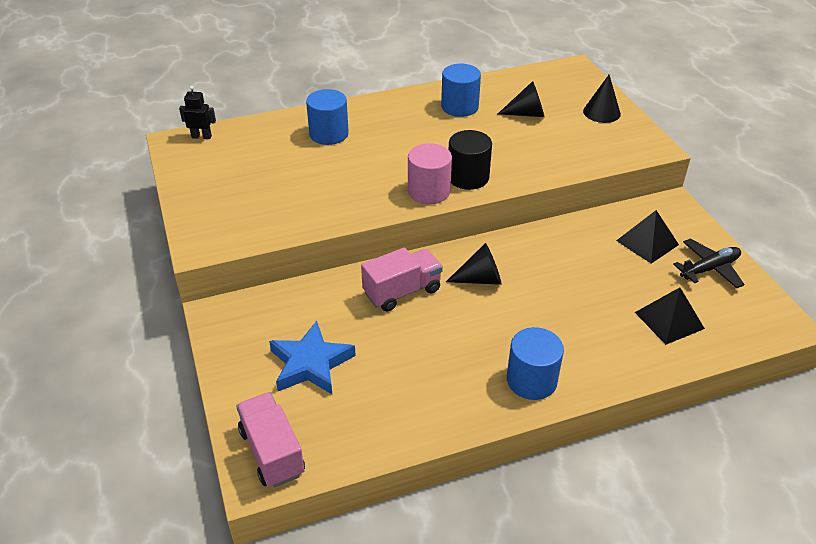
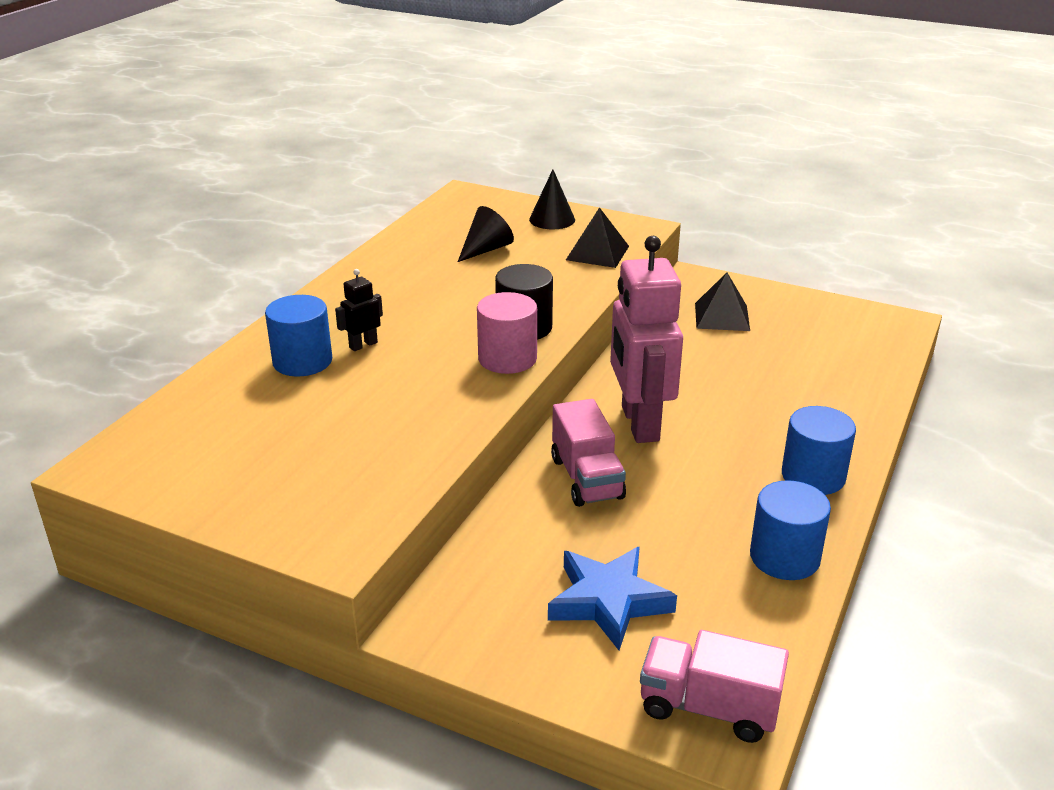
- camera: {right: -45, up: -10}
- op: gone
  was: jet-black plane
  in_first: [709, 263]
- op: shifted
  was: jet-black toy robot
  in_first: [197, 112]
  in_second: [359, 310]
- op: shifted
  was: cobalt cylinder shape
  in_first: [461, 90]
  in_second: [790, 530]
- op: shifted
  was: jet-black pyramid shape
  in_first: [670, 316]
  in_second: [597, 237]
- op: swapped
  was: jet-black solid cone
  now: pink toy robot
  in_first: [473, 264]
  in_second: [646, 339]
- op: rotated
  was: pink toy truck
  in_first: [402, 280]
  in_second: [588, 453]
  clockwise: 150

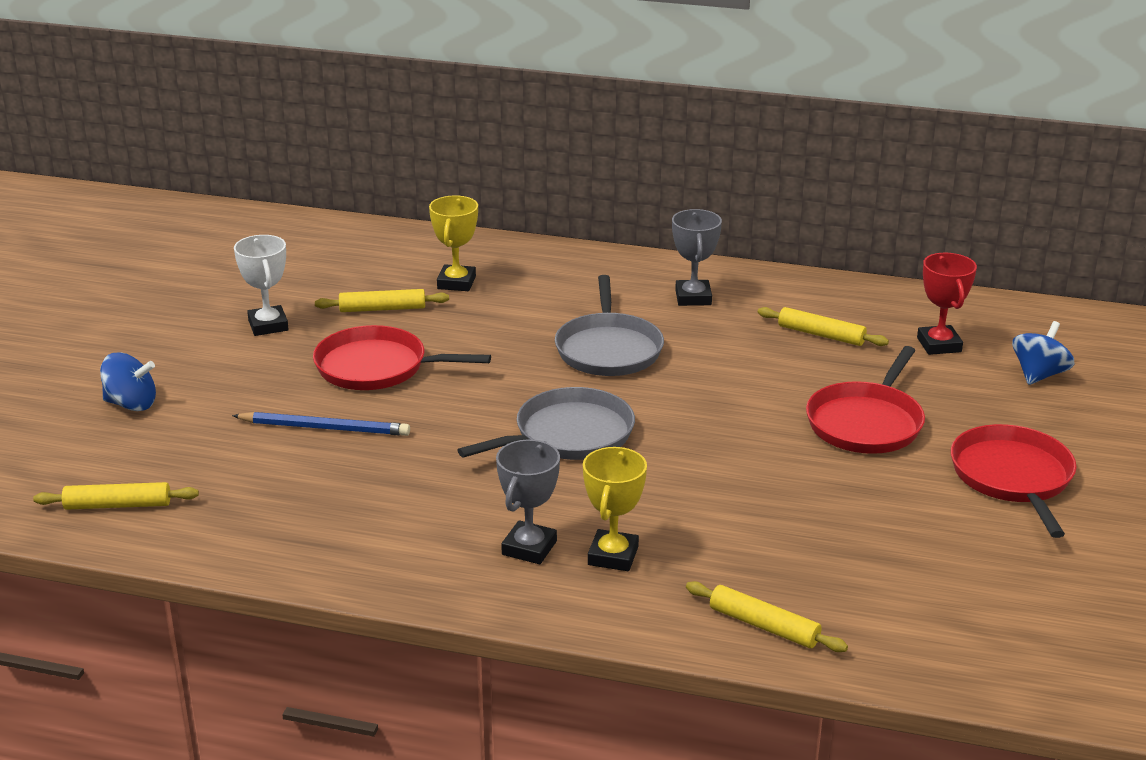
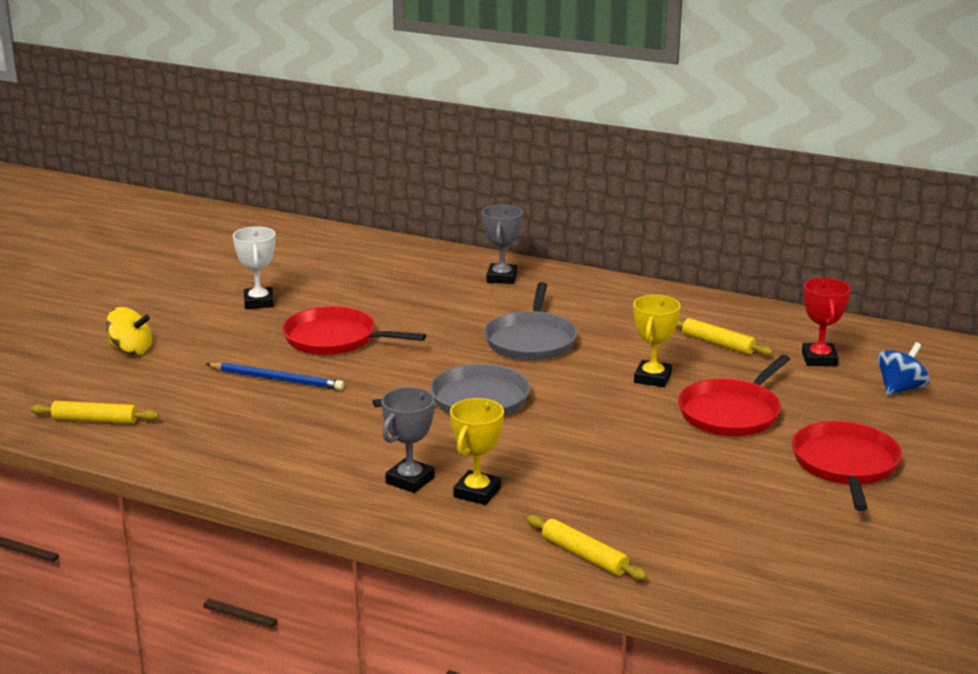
- camera: {right: 10, up: -5}
- op: gone
  was: bright yellow pastry roller
  in_first: [382, 300]
- op: shifted
  was: bright yellow trophy
  in_first: [453, 243]
  in_second: [657, 341]
- op: shifted
  was: gray trophy
  in_first: [697, 257]
  in_second: [502, 244]
- op: repainted
  was: cobalt spinning top
  now: bright yellow spinning top
  in_first: [128, 381]
  in_second: [129, 331]

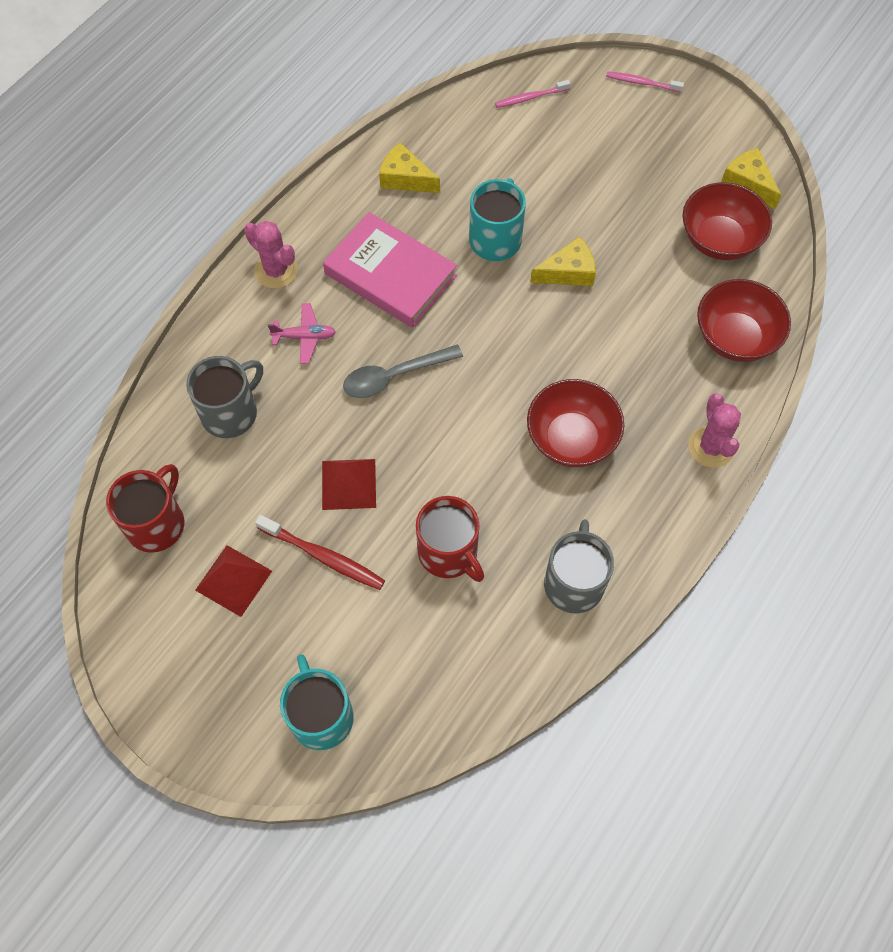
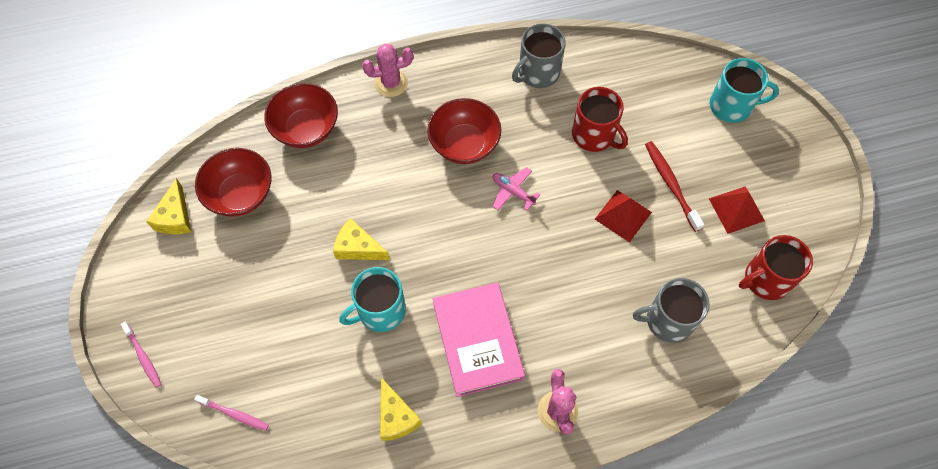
- camera: {right: -140, up: 0}
- op: gone
  was: gray spoon
  in_first: [403, 371]
- op: shifted
  was: pink plane
  in_first: [302, 333]
  in_second: [516, 189]
- op: rotated
  was: aqua coffee mug
  in_first: [317, 702]
  in_second: [744, 90]
  clockwise: -105
- op: rotated
  was: red coffee mug
  in_first: [450, 539]
  in_second: [600, 119]
  clockwise: 135
- op: rotated
  was: pink saguaro cactus
  in_first: [714, 430]
  in_second: [387, 70]
  clockwise: 45

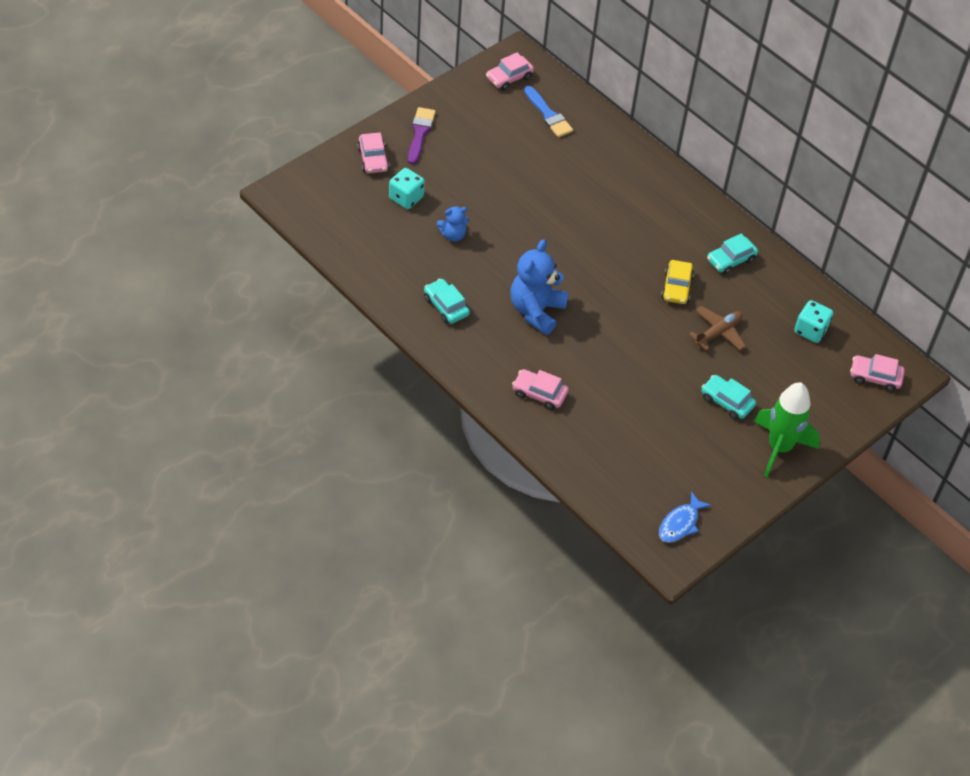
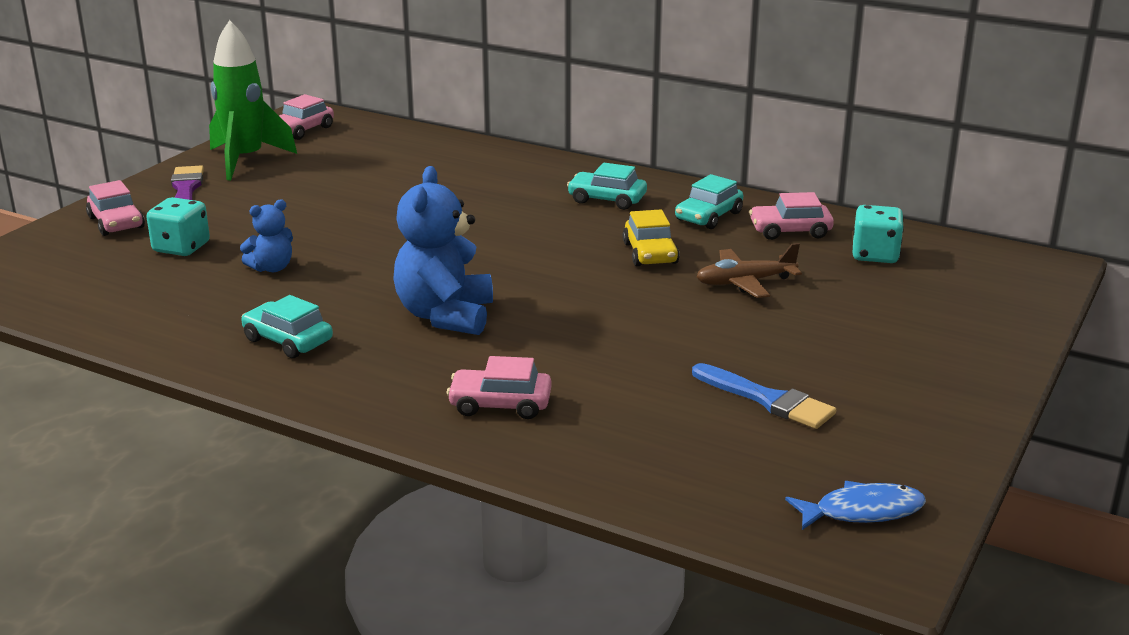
- camera: {right: -15, up: -25}
- op: shifted
  was: cobalt paintbrush
  in_first: [548, 111]
  in_second: [764, 396]
- op: shifted
  was: aqua automobile
  in_first: [728, 397]
  in_second: [607, 186]
- op: shifted
  was: green spaceship
  in_first: [787, 430]
  in_second: [253, 100]
- op: shifted
  was: pink automobile
  in_first: [877, 373]
  in_second: [791, 216]
- op: rotated
  was: cobalt fish
  in_first: [685, 517]
  in_second: [855, 505]
  clockwise: -120
- op: rotated
  was: dark brown plane
  in_first: [717, 328]
  in_second: [749, 270]
  clockwise: -135

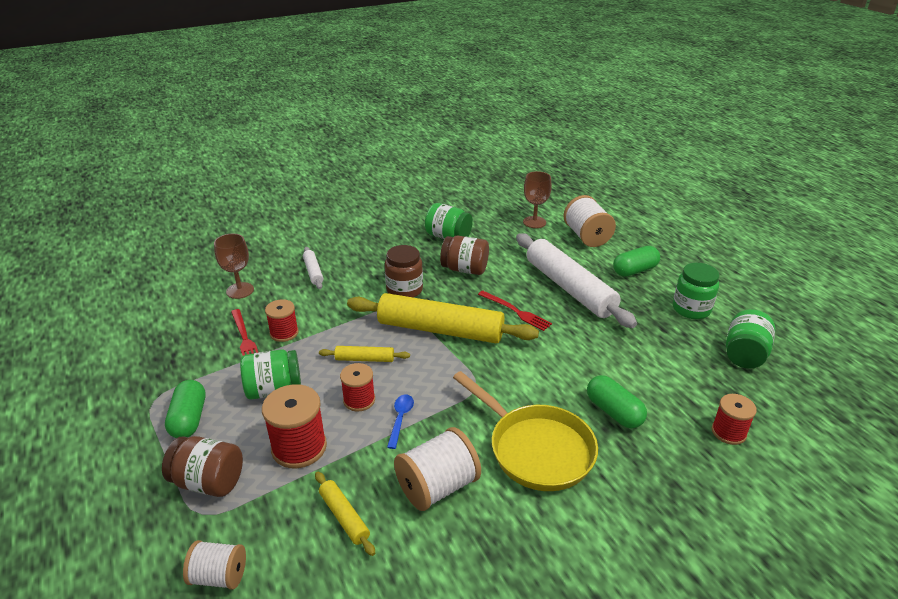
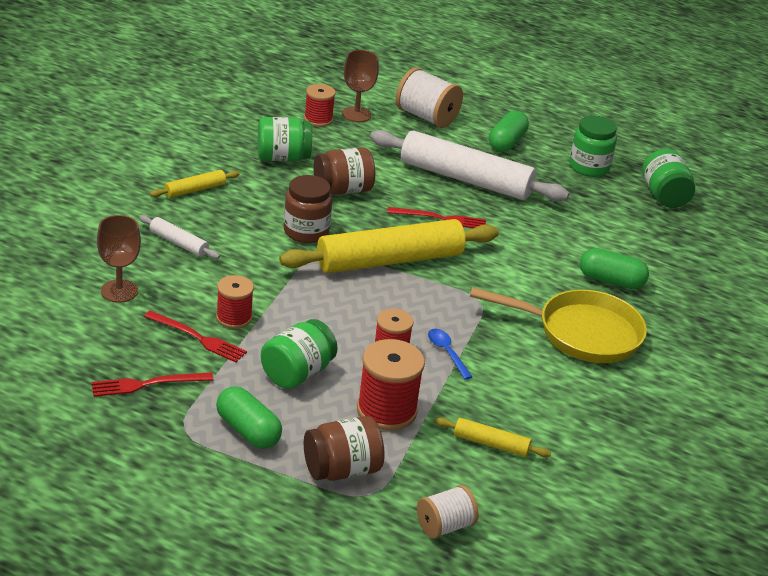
- camera: {right: -40, up: 0}
- op: gone
  was: white spool
  in_first: [437, 469]
- op: new
  now: red dinner fork
  in_second: [152, 384]
- op: shifted
  was: bright yellow pastry roller
  in_first: [364, 354]
  in_second: [194, 184]
- op: shifted
  was: red spool
  in_first: [734, 419]
  in_second: [320, 105]

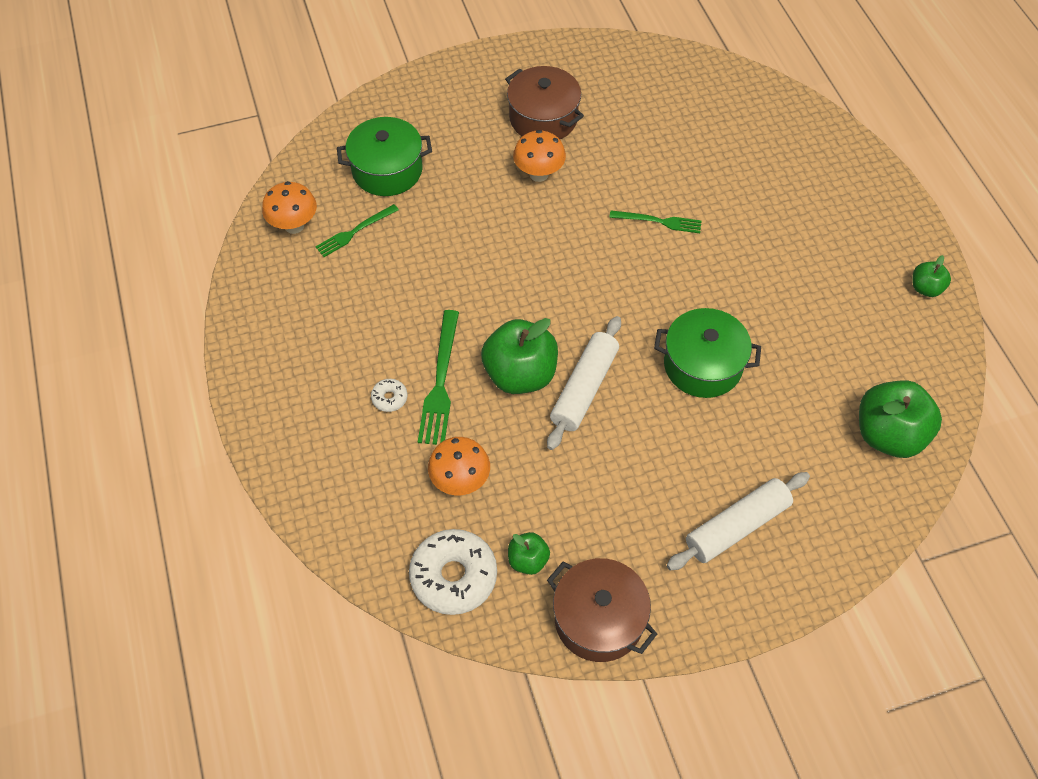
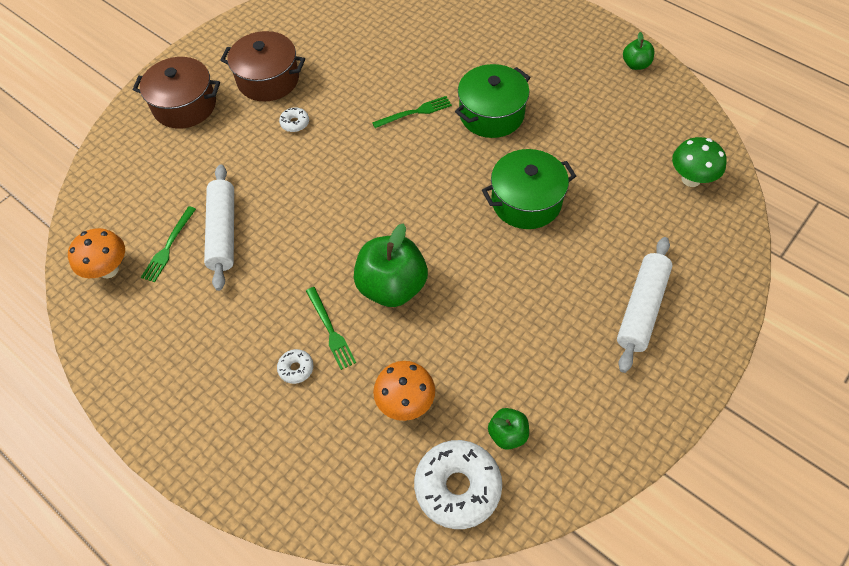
- camera: {right: -30, up: 0}
- op: shifted
  was: green stockpot
  in_first: [384, 156]
  in_second: [492, 101]
- op: shifted
  was: white pastry roller
  in_first: [584, 383]
  in_second: [219, 227]
- op: shifted
  was: dark brown stockpot
  in_first: [602, 610]
  in_second: [176, 93]
- op: swapped
  was: orange fungus
  now: white doughnut
  in_first: [539, 156]
  in_second: [294, 119]
- op: swapped
  was: green apple fruit
  now: green fungus
  in_first: [900, 419]
  in_second: [699, 162]
- op: scaled
  was: green dinner fork
  in_first: [438, 377]
  in_second: [331, 328]
  ratio: 0.65

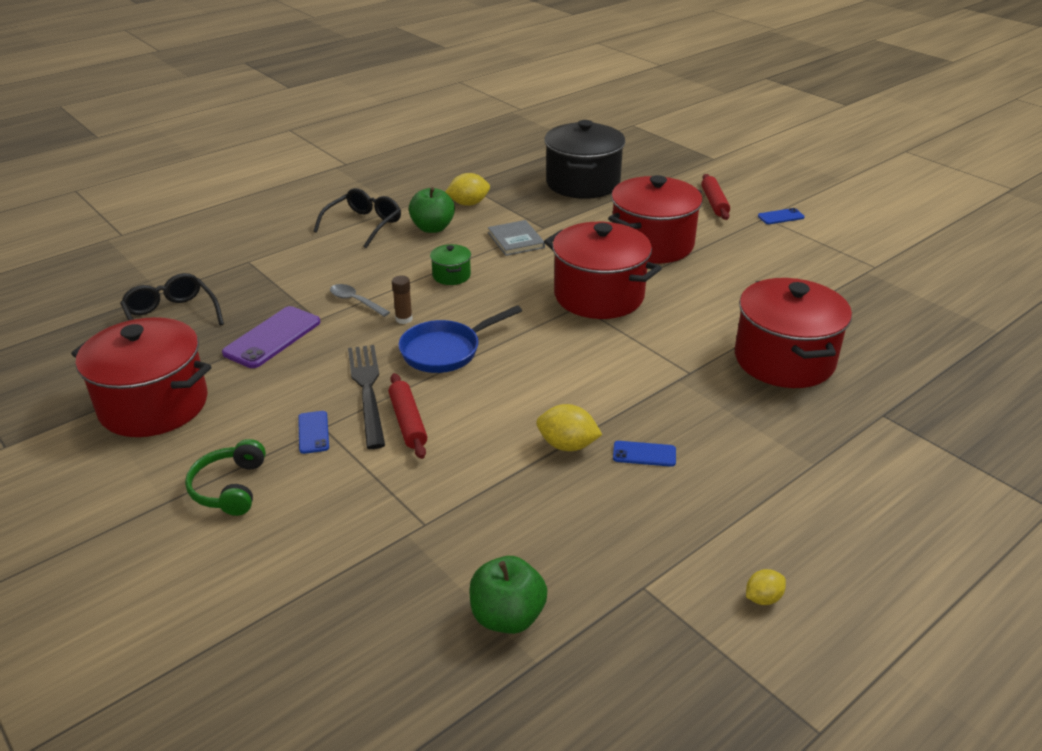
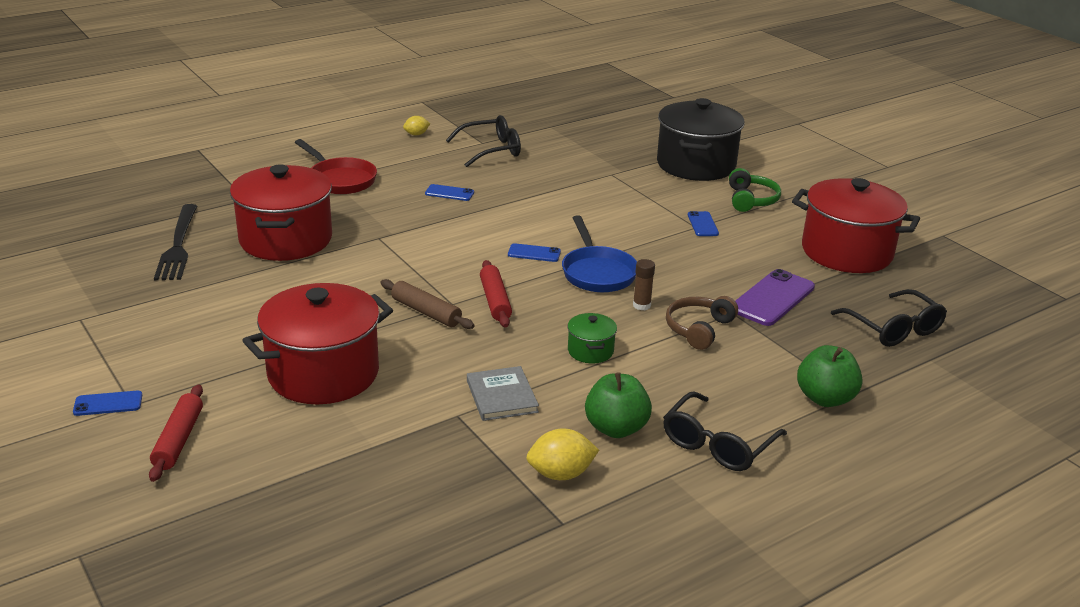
- camera: {right: -175, up: -5}
- op: gone
  was: bright yellow toy lemon
  in_first: [569, 427]
- op: new
  now: red skillet
  in_second: [336, 166]
- op: new
  now: jet-black glasses
  in_second: [483, 141]
- op: new
  now: cobalt mobile phone
  in_second: [534, 252]
- op: shifted
  was: jet-black dinner fork
  in_first: [366, 397]
  in_second: [175, 242]
- op: shifted
  was: red pastry roller
  in_first: [407, 416]
  in_second: [496, 294]
- op: shifted
  was: green apple fruit
  in_first: [508, 595]
  in_second: [830, 376]
- op: shifted
  was: jet-black stockpot
  in_first: [584, 159]
  in_second: [701, 139]
- op: swapped
  was: gray spoon
  now: dark brown over-ear headphones
  in_first: [360, 300]
  in_second: [702, 323]
- op: swapped
  was: red stockpot
  now: dark brown pastry roller
  in_first: [603, 270]
  in_second: [427, 304]
- op: rotated
  was: cobalt skillet
  in_first: [460, 339]
  in_second: [599, 253]
  clockwise: 105

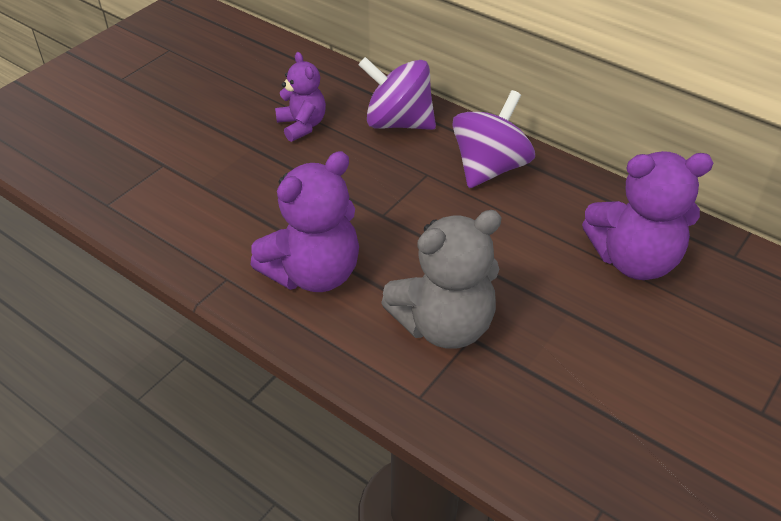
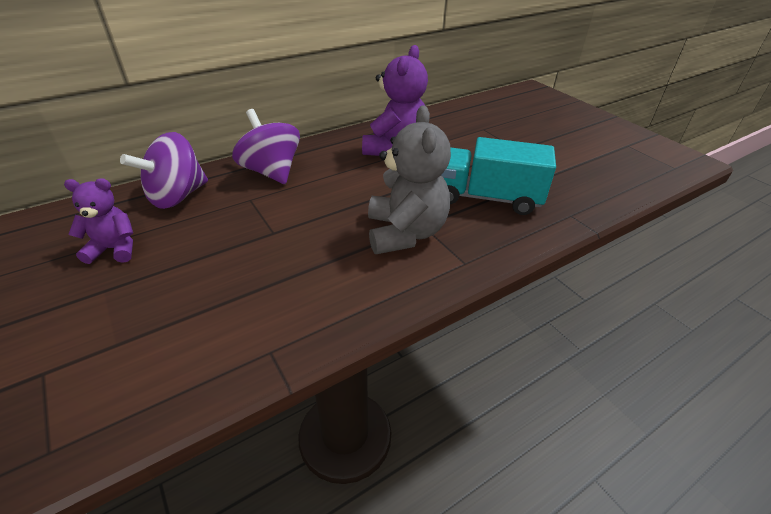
- camera: {right: -70, up: -5}
- op: gone
  was: purple stuffed bear
  in_first: [304, 221]
- op: new
  now: aqua toy truck
  in_second: [499, 176]

